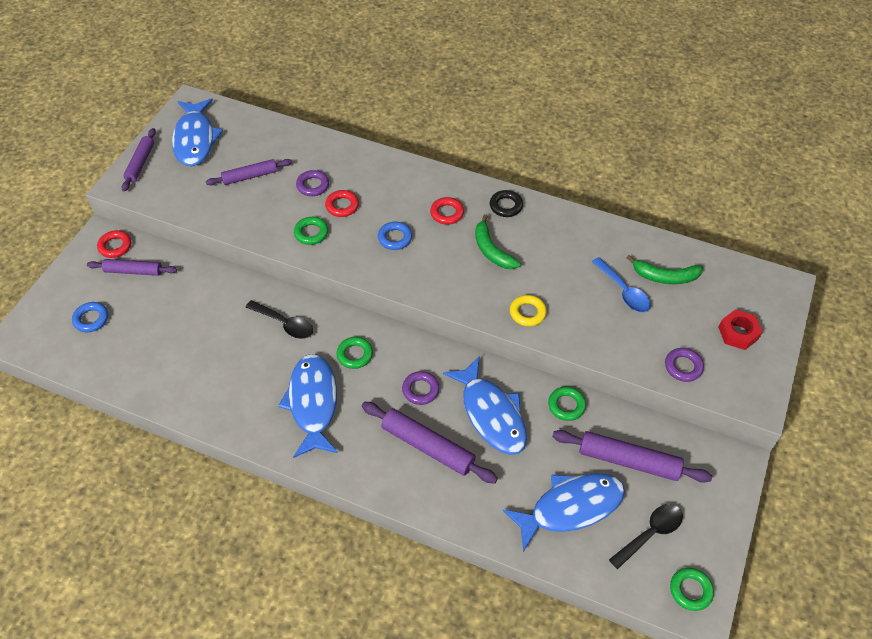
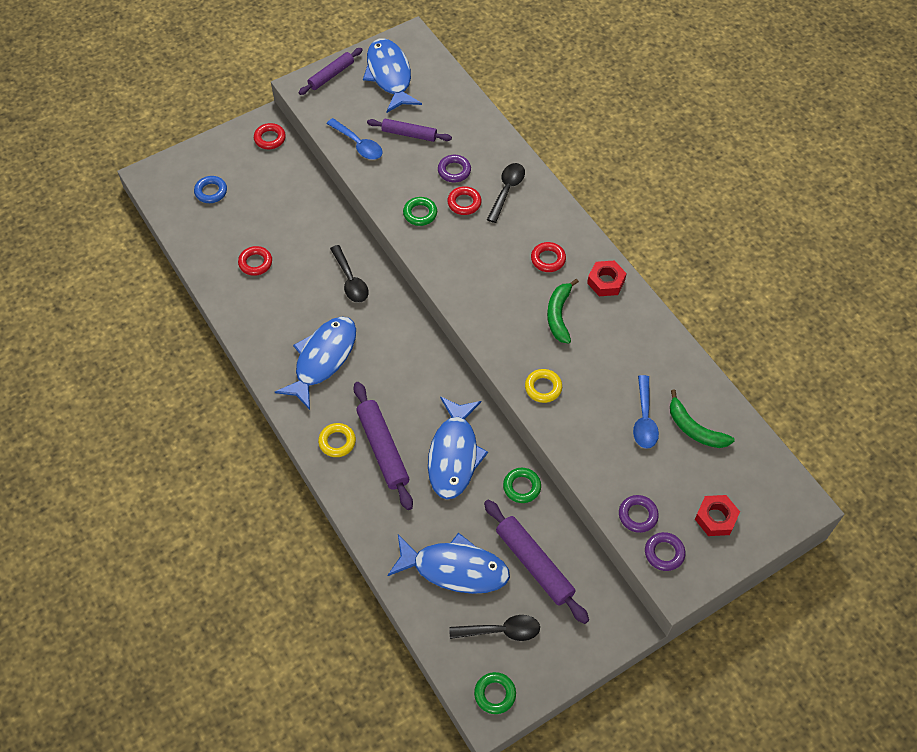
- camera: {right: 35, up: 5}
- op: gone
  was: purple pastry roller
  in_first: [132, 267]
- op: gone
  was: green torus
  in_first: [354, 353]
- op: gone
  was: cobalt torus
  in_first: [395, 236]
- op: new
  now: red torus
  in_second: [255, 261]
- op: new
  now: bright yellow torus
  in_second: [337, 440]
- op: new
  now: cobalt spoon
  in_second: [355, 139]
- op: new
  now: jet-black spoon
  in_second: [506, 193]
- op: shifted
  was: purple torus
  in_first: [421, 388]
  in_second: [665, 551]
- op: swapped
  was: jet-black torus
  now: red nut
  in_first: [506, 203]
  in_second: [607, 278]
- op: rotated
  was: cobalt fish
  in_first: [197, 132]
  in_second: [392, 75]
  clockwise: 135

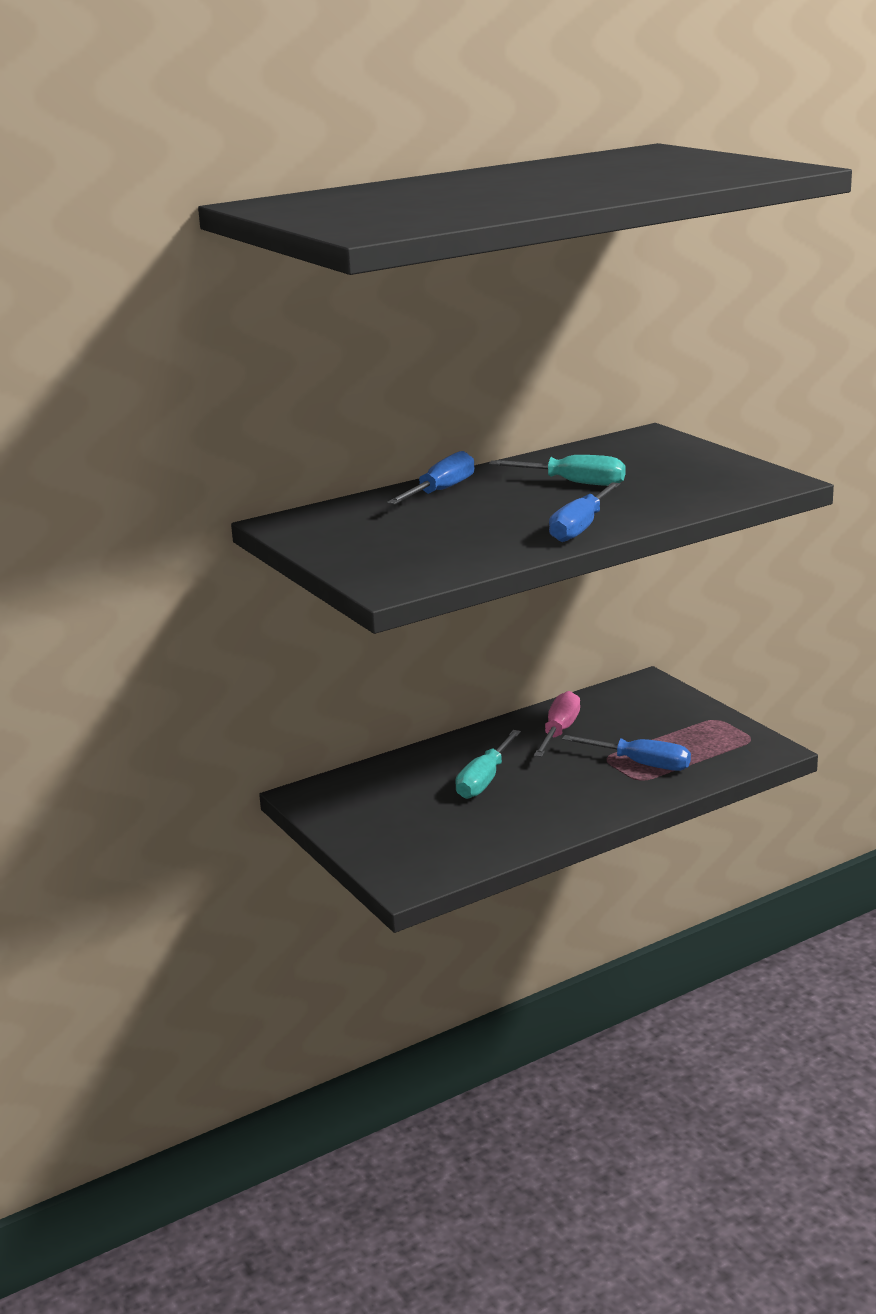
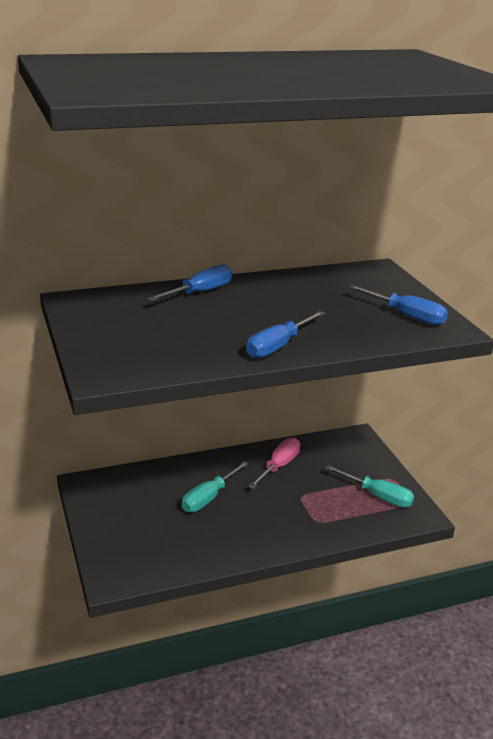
- camera: {right: 10, up: 5}
- op: shifted
  was: aqua screwdriver
  in_first: [557, 470]
  in_second: [370, 486]
- op: shifted
  was: cobalt screwdriver
  in_first: [626, 753]
  in_second: [398, 305]

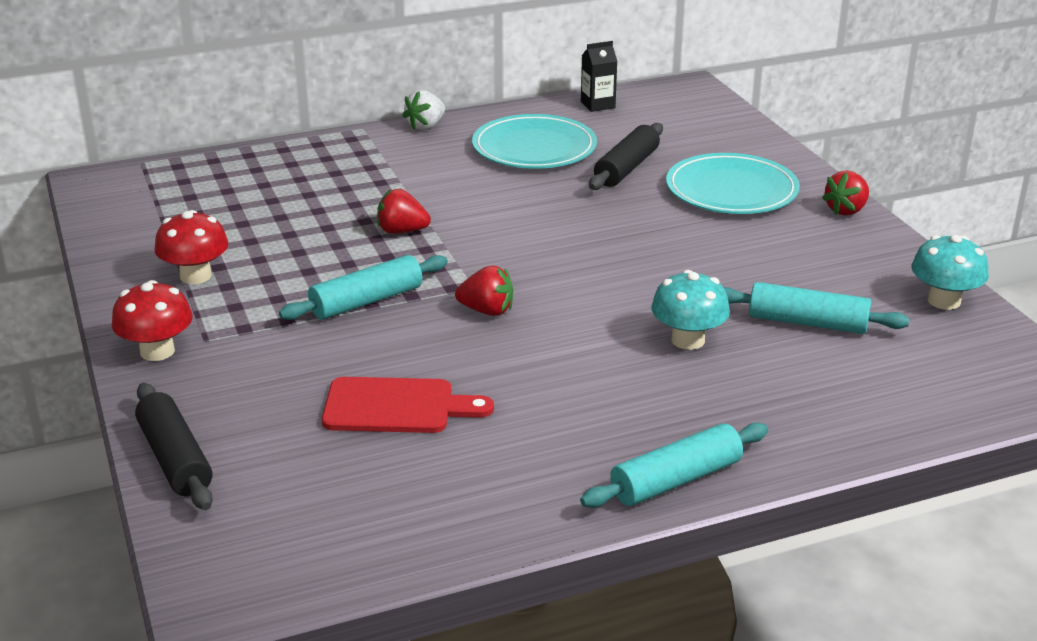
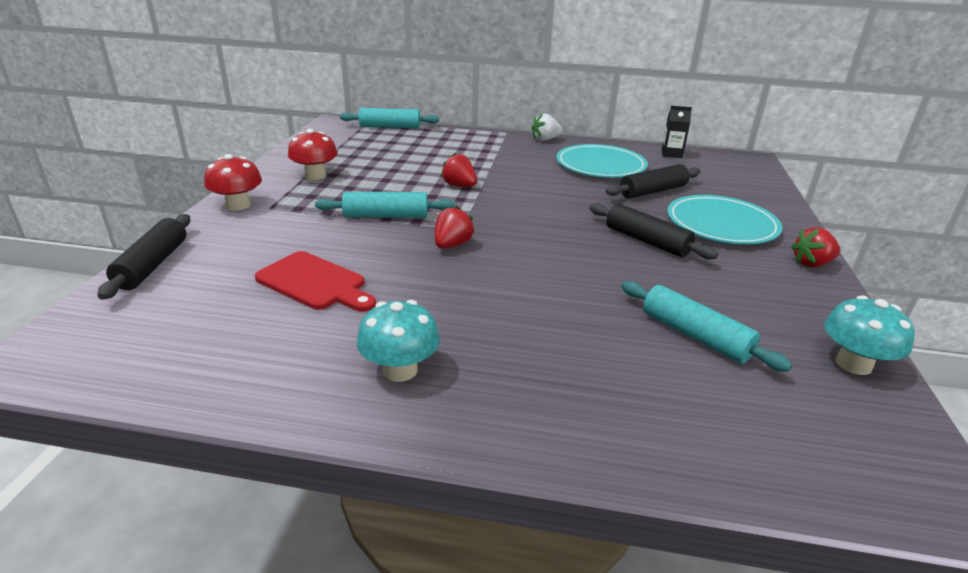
- camera: {right: 30, up: 0}
- op: new
  now: jet-black pastry roller
  in_second: [653, 231]
- op: shifted
  was: aqua pastry roller
  in_first: [674, 465]
  in_second: [389, 118]
- op: shifted
  was: aqua fungus
  in_first: [690, 310]
  in_second: [398, 341]
- op: rotated
  was: red berry
  in_first: [484, 290]
  in_second: [455, 227]
  clockwise: -105

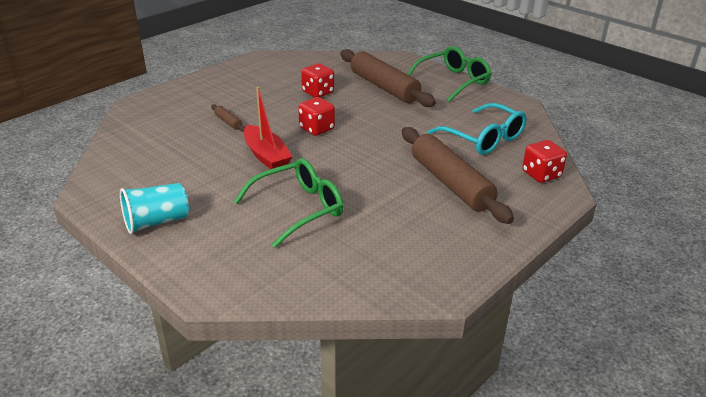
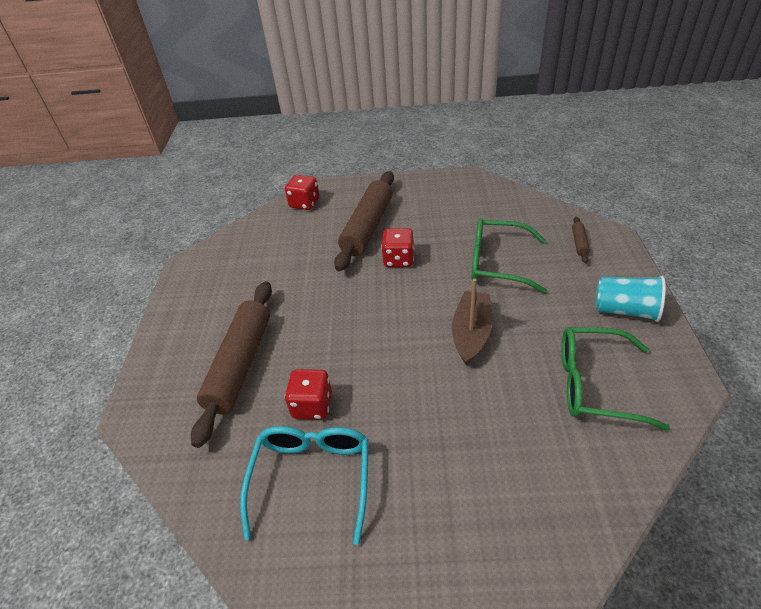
- camera: {right: -130, up: 10}
- op: shifted
  was: dark brown pastry roller
  in_first: [228, 118]
  in_second: [581, 240]
- op: shifted
  was: red game die
  in_first: [316, 116]
  in_second: [397, 247]
- op: shifted
  was: green glasses
  in_first: [449, 74]
  in_second: [616, 379]
- op: shifted
  was: aqua glasses
  in_first: [477, 129]
  in_second: [304, 485]
- op: repainted
  was: red toy boat
  now: dark brown toy boat
  in_first: [268, 128]
  in_second: [472, 321]

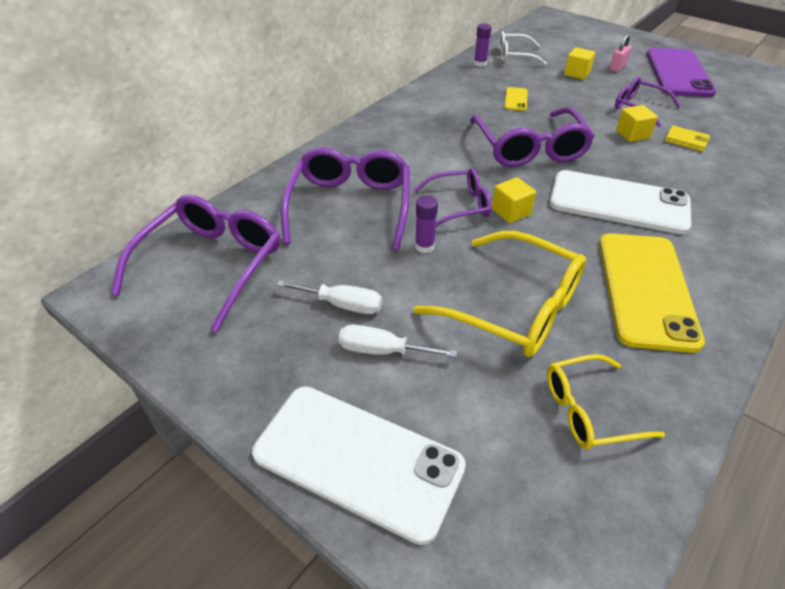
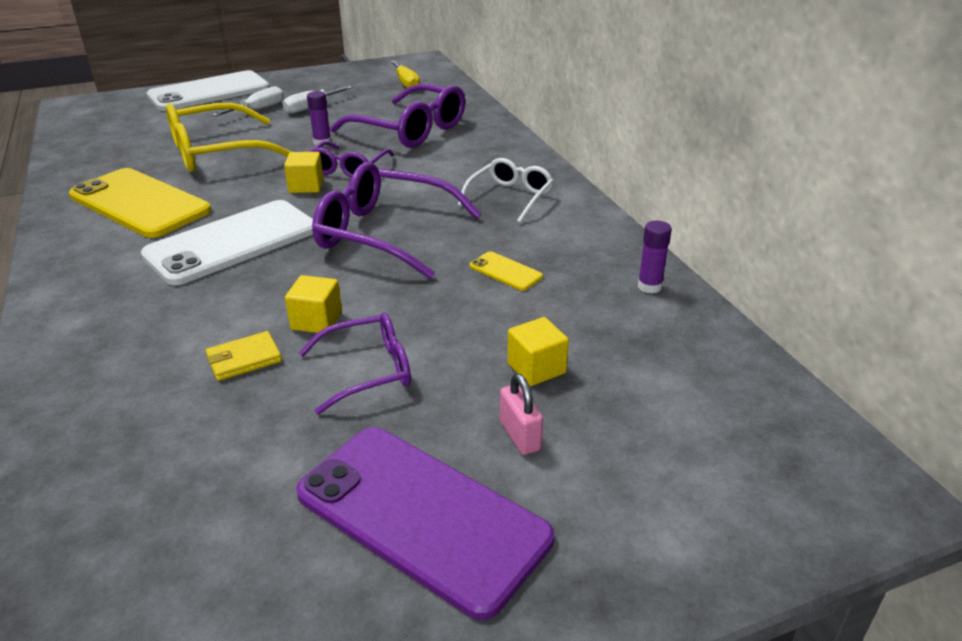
- camera: {right: 120, up: -10}
- op: gone
  was: bright yellow glasses
  in_first: [606, 401]
- op: shifted
  was: white glasses
  in_first: [523, 48]
  in_second: [506, 190]
- op: swapped
  was: purple glasses
  now: bright yellow screwdriver
  in_first: [195, 263]
  in_second: [405, 74]

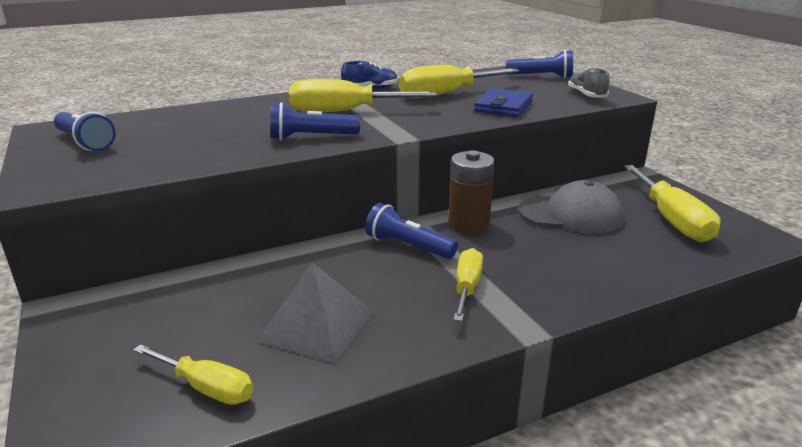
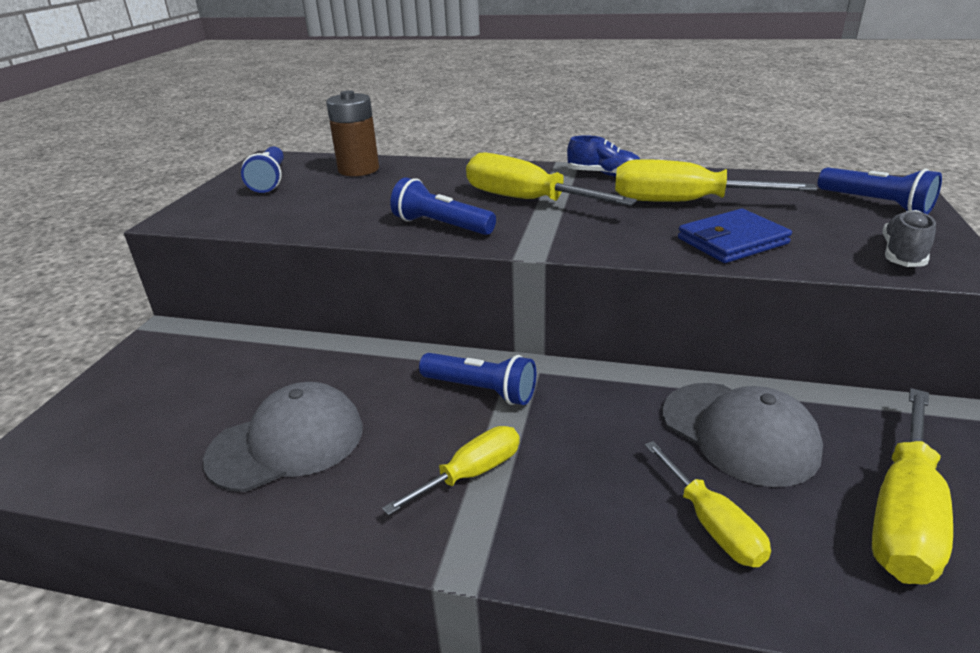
- camera: {right: 40, up: 5}
- op: shifted
  was: bright yellow screwdriver
  in_first: [193, 374]
  in_second: [708, 504]
- op: shifted
  was: dark brown power cell
  in_first: [471, 191]
  in_second: [352, 133]
- op: swapped
  was: gray pyramid shape
  now: gray baseball cap
  in_first: [315, 312]
  in_second: [283, 437]
- op: rotated
  was: cobalt flashlight
  in_first: [411, 231]
  in_second: [477, 379]
  clockwise: 135

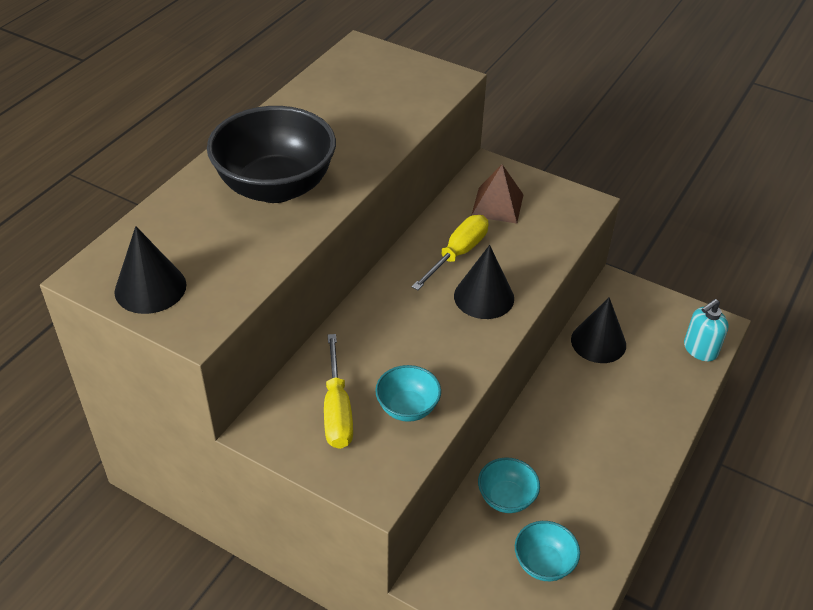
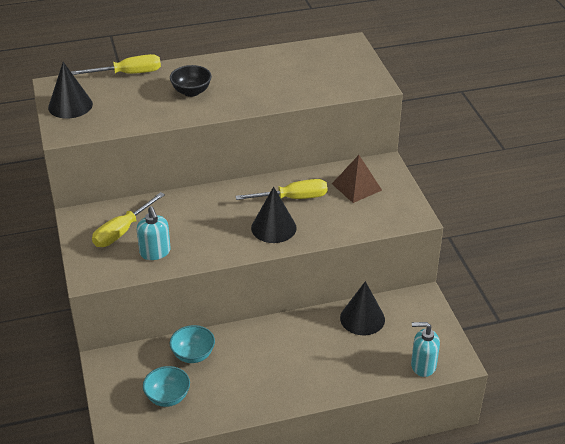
- camera: {right: 45, up: -5}
- op: new
  now: bright yellow screwdriver
  in_second: [116, 64]
- op: swapped
  was: aqua bowl
  now: aqua soap dispenser
  in_first: [408, 393]
  in_second: [154, 233]
- op: scaled
  was: jet-black bowl
  in_first: [271, 154]
  in_second: [191, 81]
  ratio: 0.49

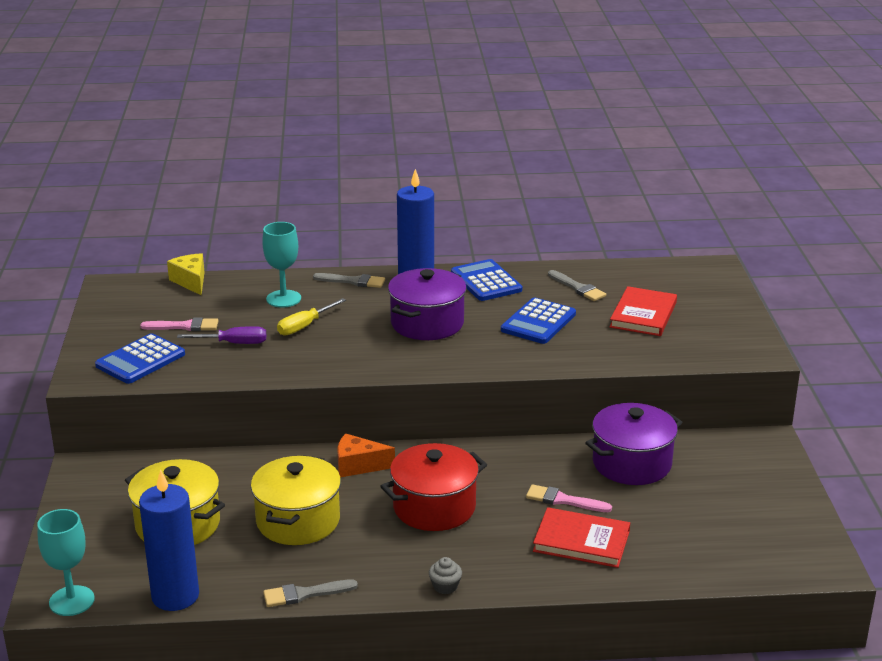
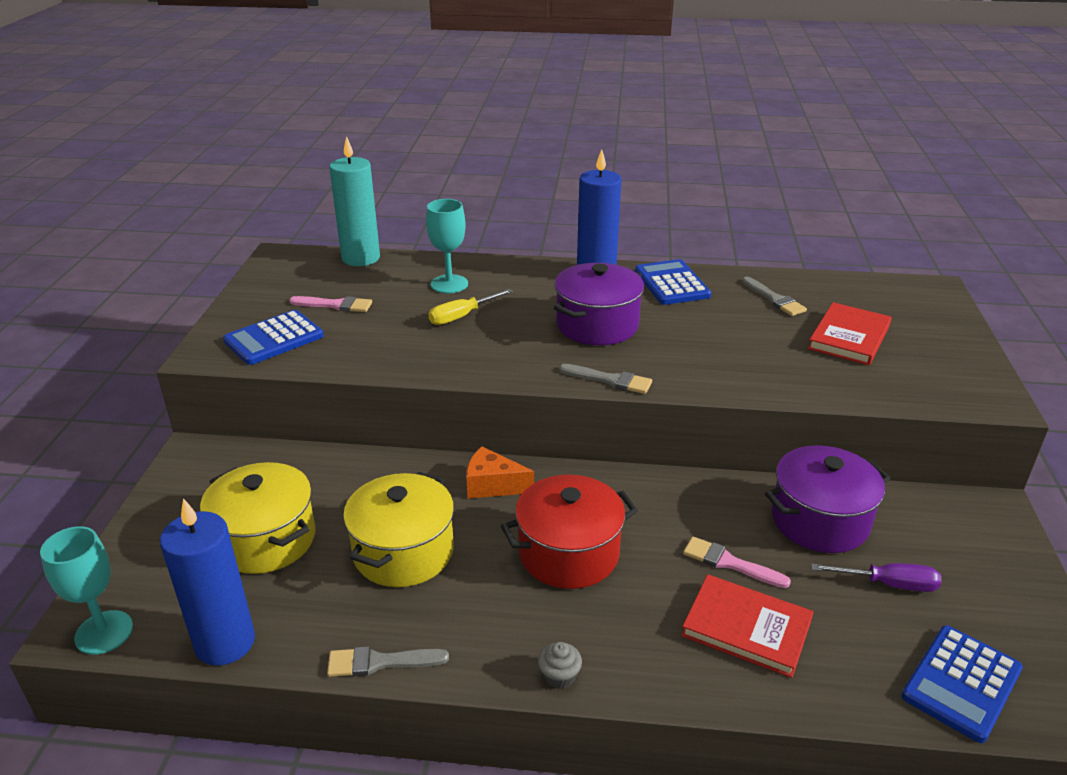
- camera: {right: 10, up: 5}
- op: shifted
  was: purple screwdriver
  in_first: [221, 335]
  in_second: [876, 577]
- op: shifted
  was: gray paintbrush
  in_first: [349, 280]
  in_second: [605, 379]
- op: shifted
  was: cobalt calculator
  in_first: [538, 320]
  in_second: [962, 684]
- op: swapped
  was: bright yellow cheese wedge
  now: aqua candle
  in_first: [186, 274]
  in_second: [354, 201]

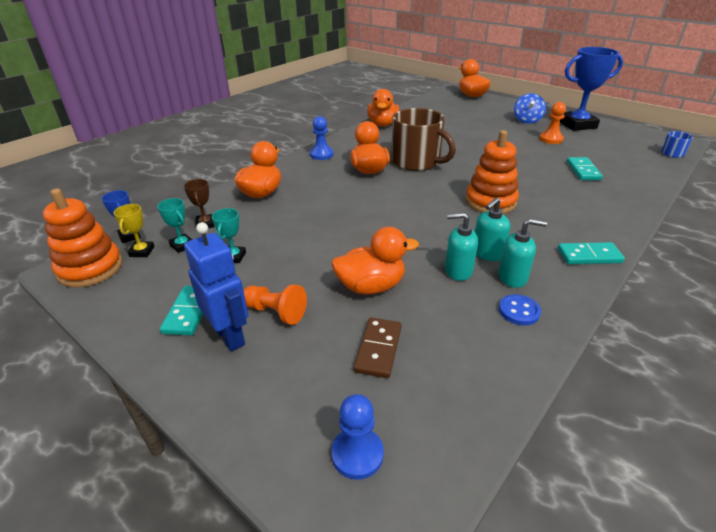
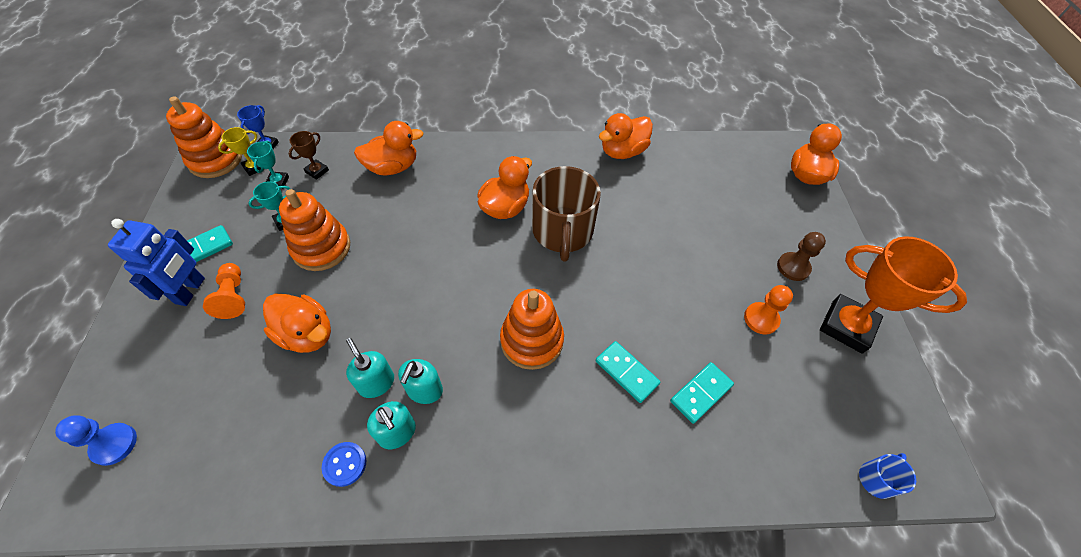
- camera: {right: 45, up: 20}
- op: gone
  was: cobalt pawn
  in_first: [322, 138]
- op: gone
  was: dark brown domino
  in_first: [378, 348]
- op: new
  now: orange stacking toy
  in_second: [314, 230]
- op: shifted
  was: aqua domino
  in_first: [591, 253]
  in_second: [628, 372]
- op: swapped
  was: cobalt spinning top
  now: dark brown pawn
  in_first: [530, 108]
  in_second: [801, 256]
- op: repainted
  was: cobalt trophy
  now: orange trophy
  in_first: [591, 89]
  in_second: [893, 295]
- op: rotated
  was: aqua soap dispenser
  in_first: [492, 229]
  in_second: [420, 381]
  clockwise: -75

